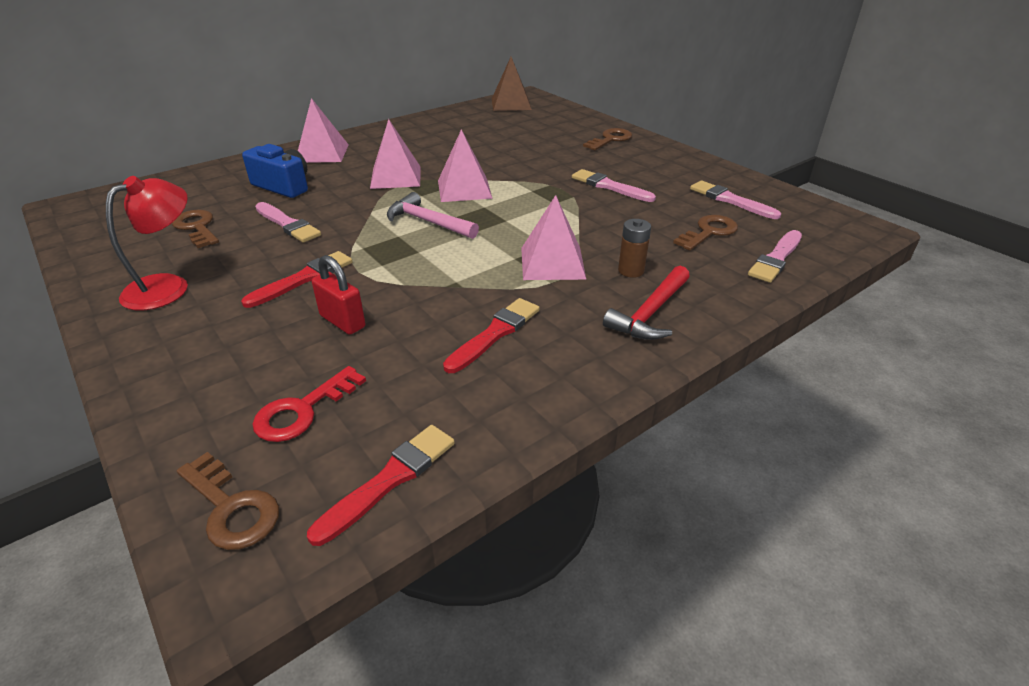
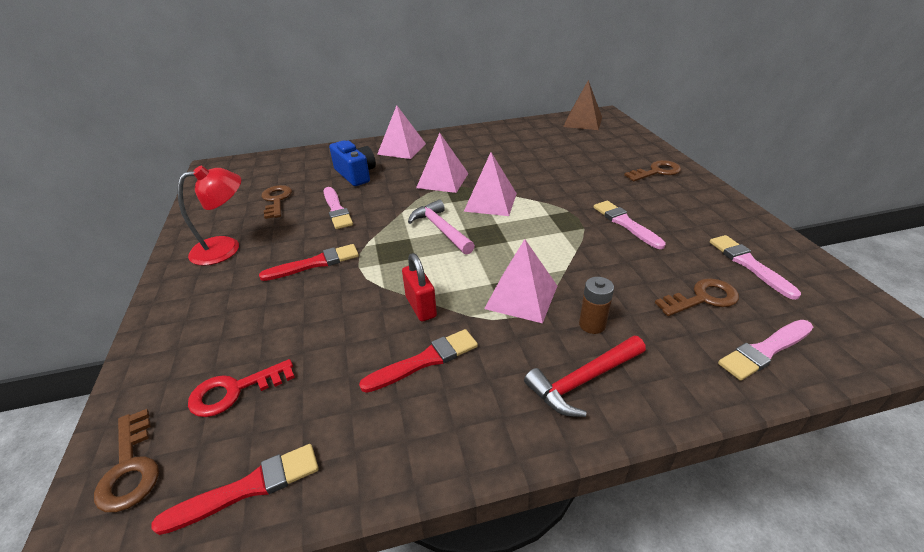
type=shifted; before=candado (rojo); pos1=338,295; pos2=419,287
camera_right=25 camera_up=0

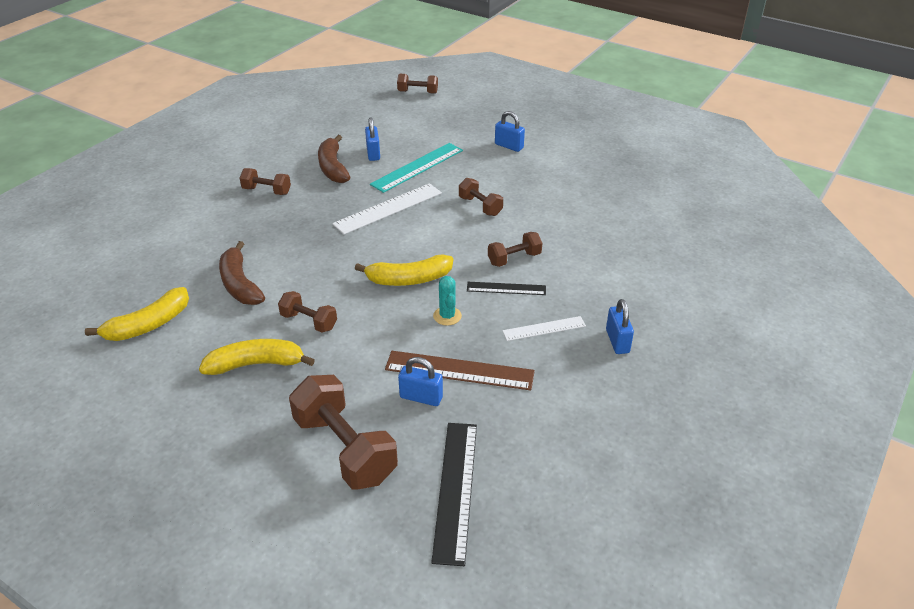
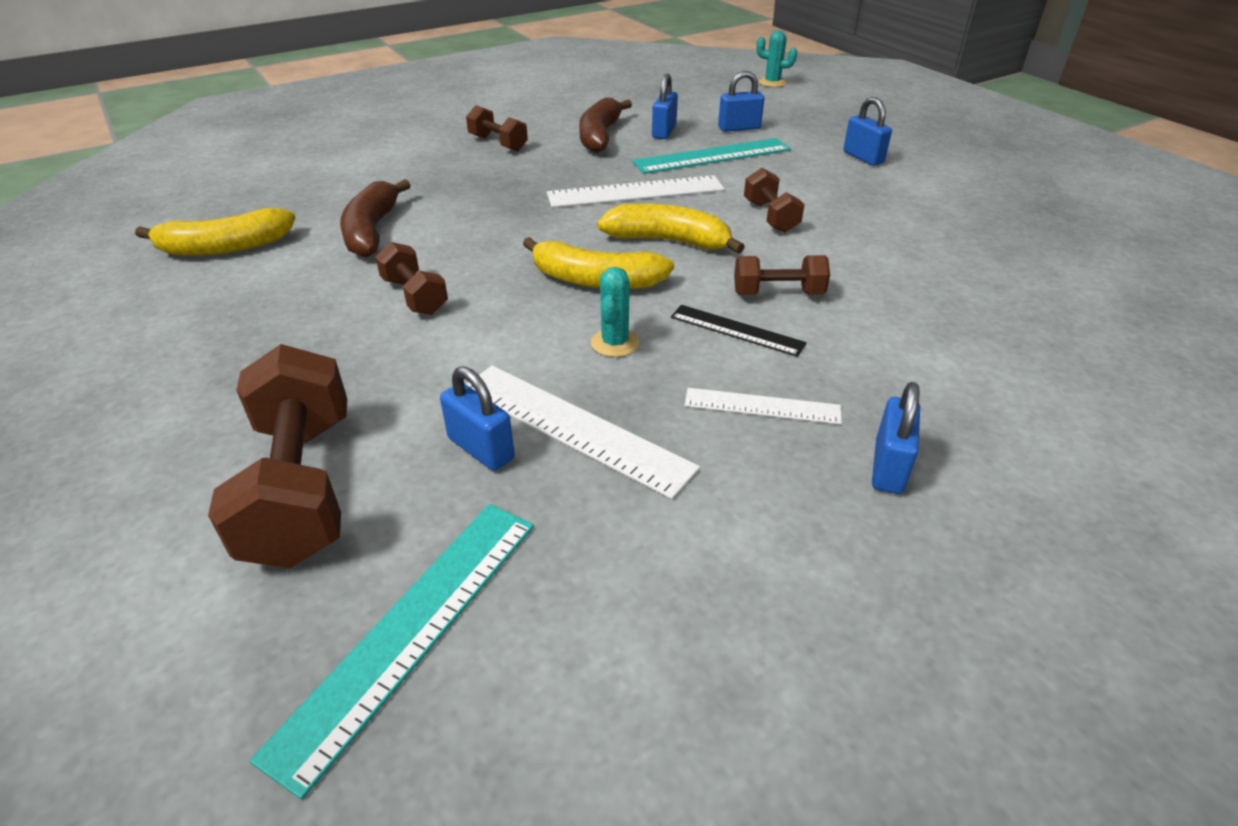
type=new; after=candado (azul); pos2=741,101
type=shifted; before=plátano (amarillo); pos1=257,357; pos2=671,228
type=swapped; before=mancuerna (marrón); after=cactus (turquesa); pos1=417,84; pos2=776,59
type=repainted; before=regla (marrón); after=regla (blanco); pos1=460,370; pos2=583,432
type=repainted; before=regla (negro); after=regla (turquesa); pos1=454,494; pos2=392,652
camera_right=25 camera_up=0

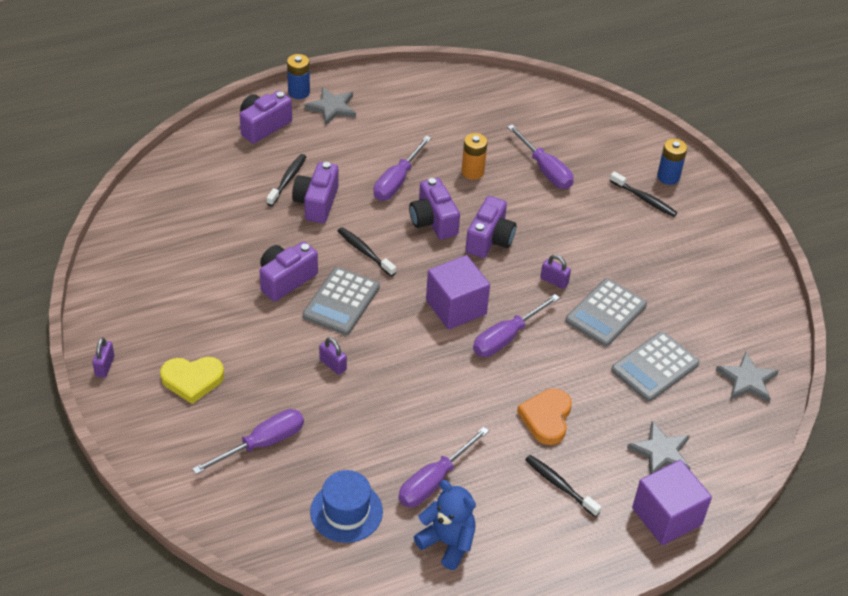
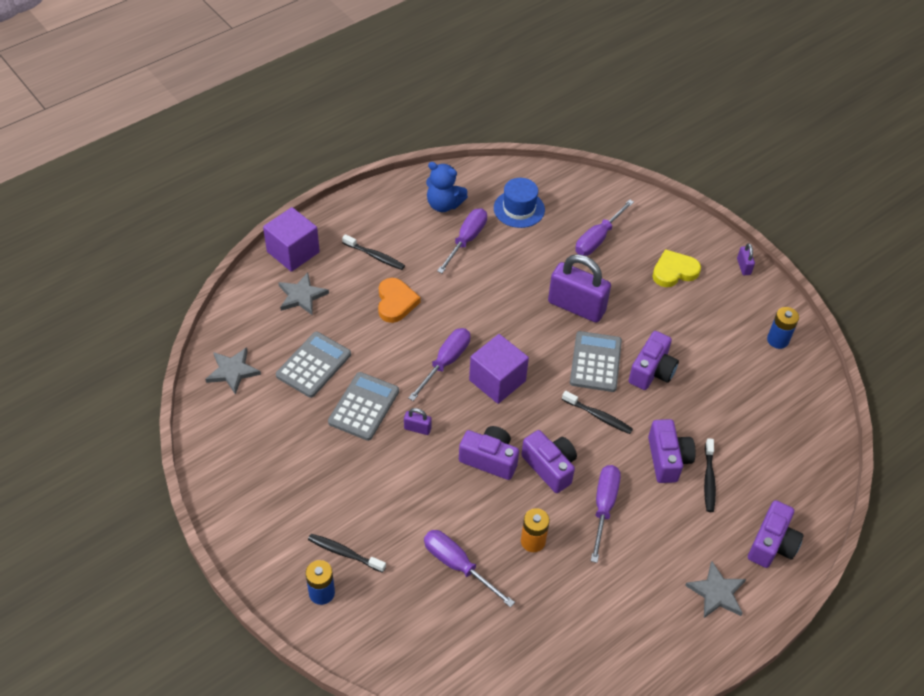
type=shifted; before=pila (azul); pos1=298,76; pos2=783,328
type=rotated; before=cámara (morado); pos1=490,227; pos2=489,453; turn=105
type=scaled; before=candado (morado); pos1=333,356; pos2=579,288; scale=2.32
camera_right=165 camera_up=5

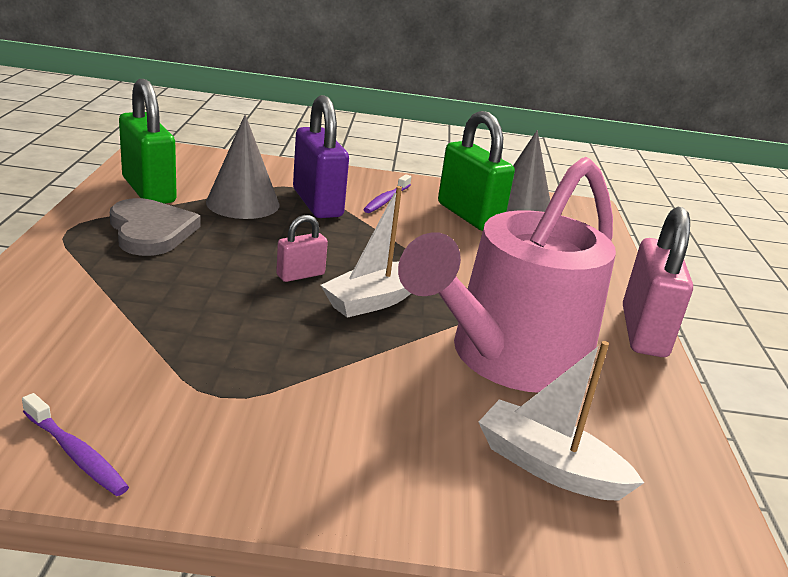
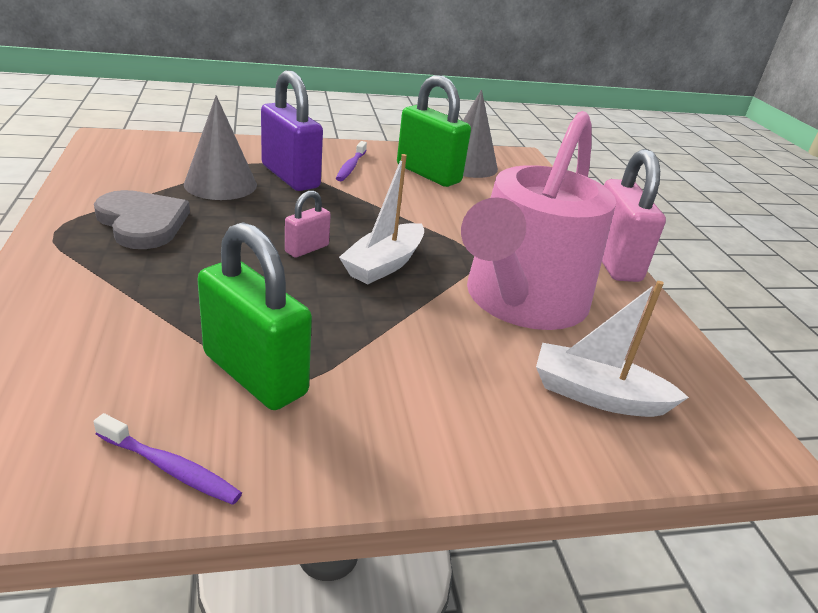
type=shifted; before=candado (verde); pos1=148,141; pos2=254,316
camera_right=-15 camera_up=5

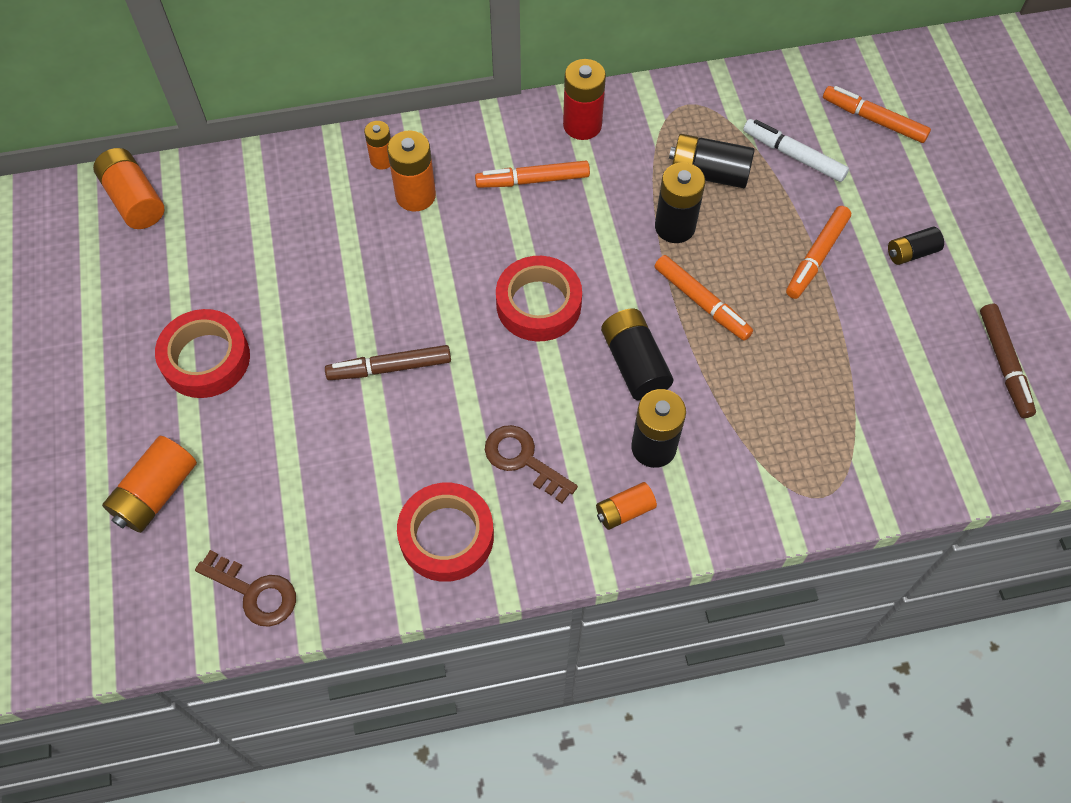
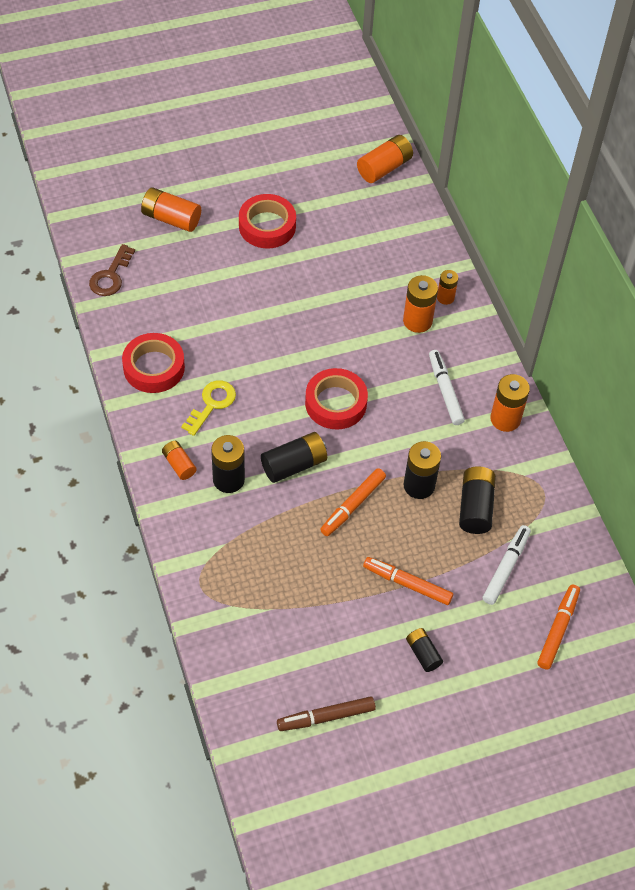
type=gone; before=rotulador (marrón); pos1=388,362
type=repainted; before=rotulador (naranja); after=rotulador (blanco); pos1=532,174; pos2=447,387
type=repainted; before=llave (marrón); after=llave (amarillo); pos1=531,464; pos2=208,408
type=repainted; before=pila (rojo); after=pila (naranja); pos1=584,99; pos2=510,403
camera_right=80 camera_up=-5

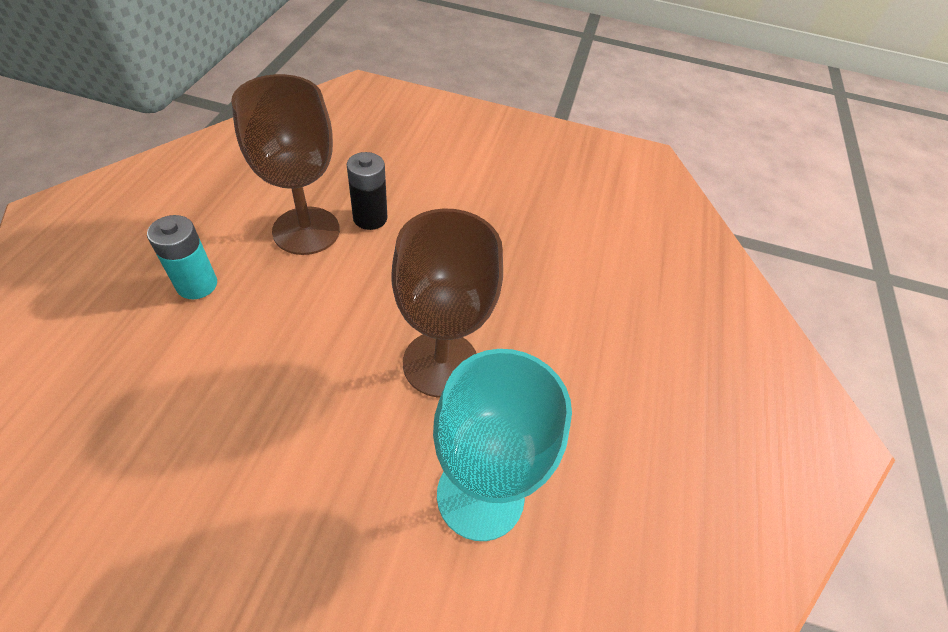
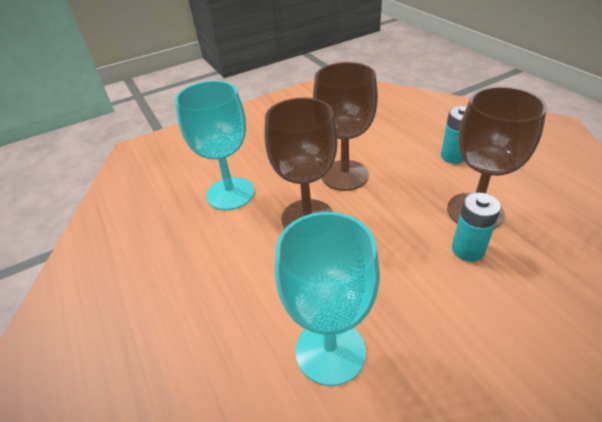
type=new; after=copa (turquesa); pos2=327,299
type=new; after=copa (marrón); pos2=345,126
type=repainted; before=pila (negro); after=pila (turquesa); pos1=367,191; pos2=476,227
camera_right=145 camera_up=-10

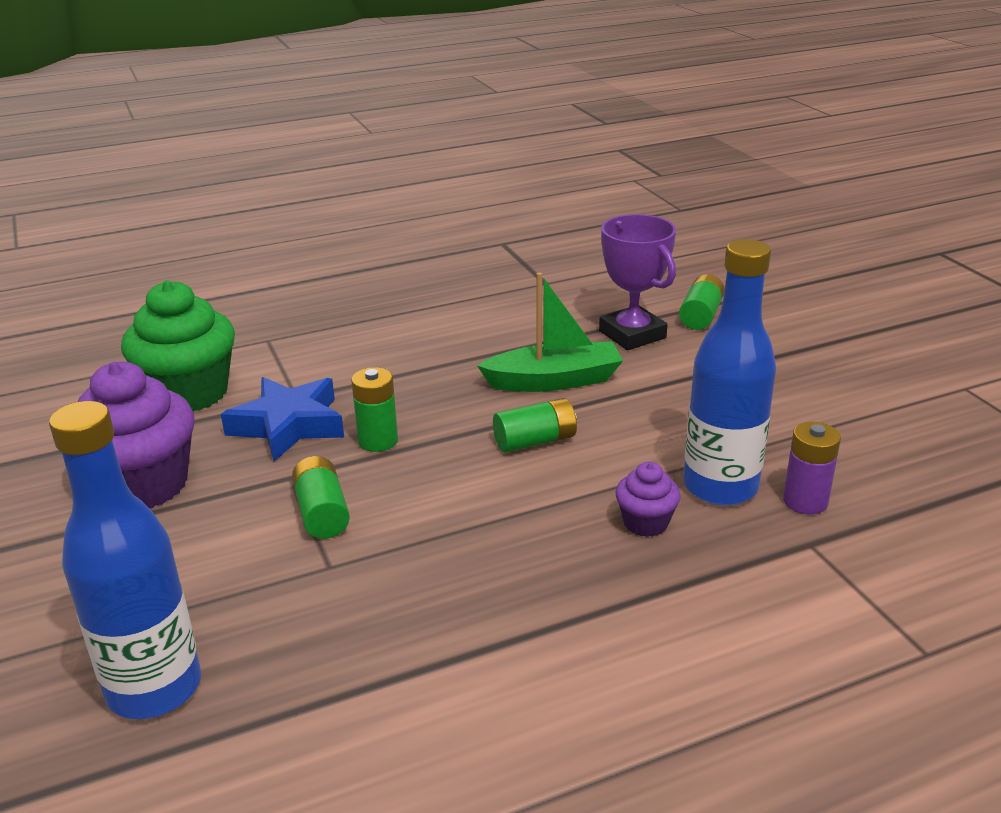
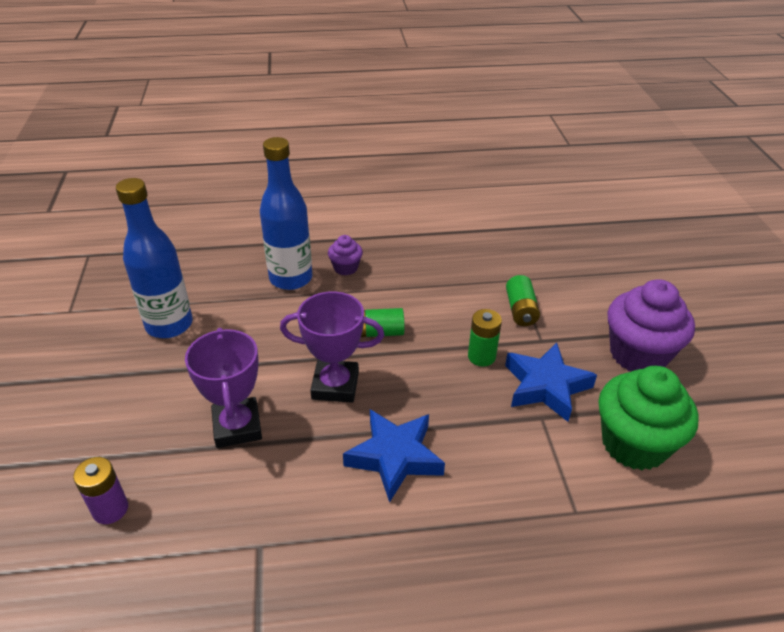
type=gone; before=pila (verde); pos1=702,302
type=new; after=estrella (azul); pos2=394,456
type=shifted; before=botella (azul); pos1=125,560; pos2=154,258
type=shifted; before=pila (morado); pos1=812,468; pos2=100,490
type=swapped; before=barco (verde); after=trofeo (morado); pos1=550,332; pos2=332,347
camera_right=-165 camera_up=10

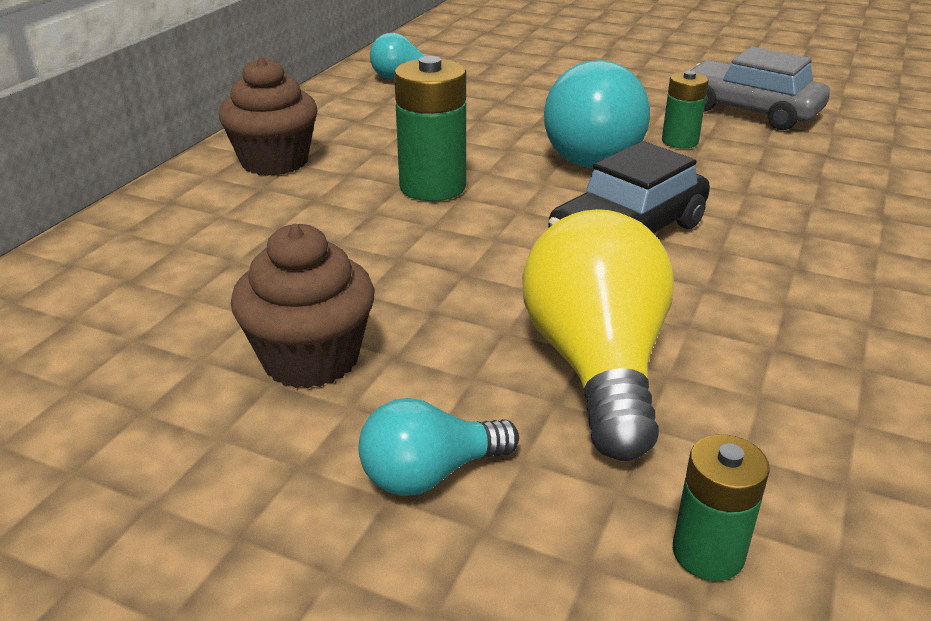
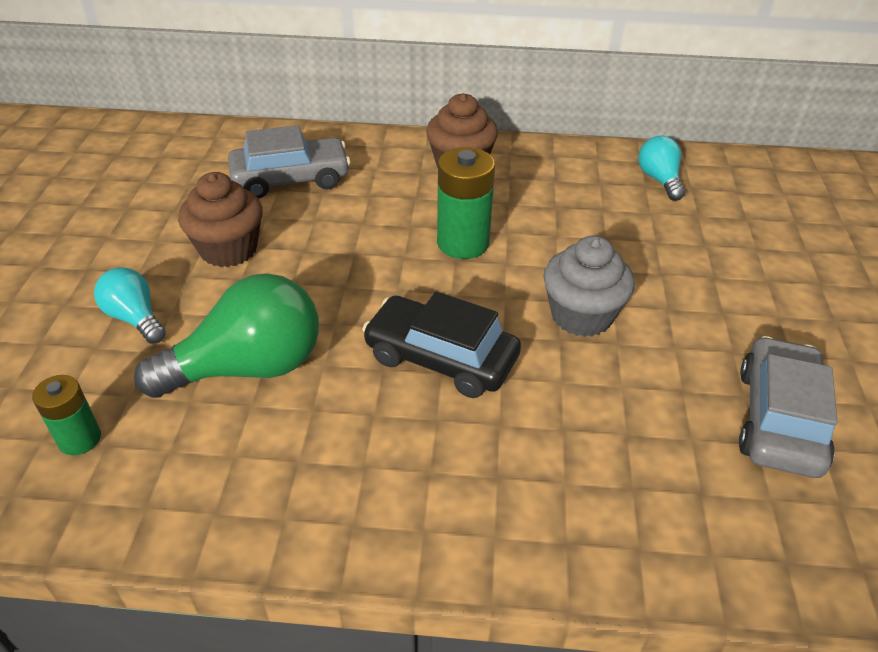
type=gone; before=pila (verde); pos1=685,109
type=new; after=coche (gris); pos2=289,162
type=swapped; before=bombilla (turquesa); after=magdalena (gris); pos1=597,114; pos2=588,286
type=repainted; before=bombilla (amarillo); after=bombilla (verde); pos1=598,335; pos2=226,335
camera_right=70 camera_up=10

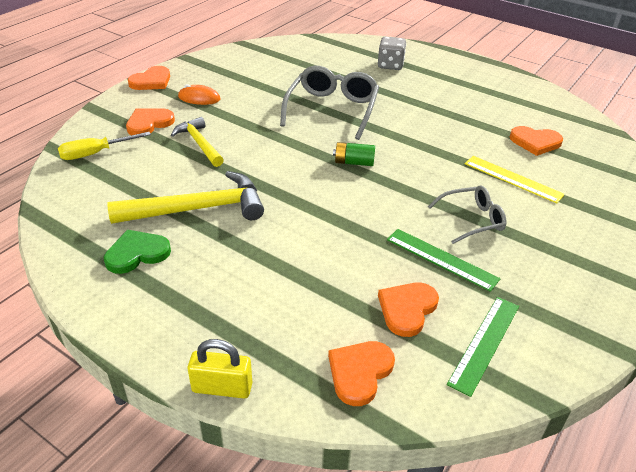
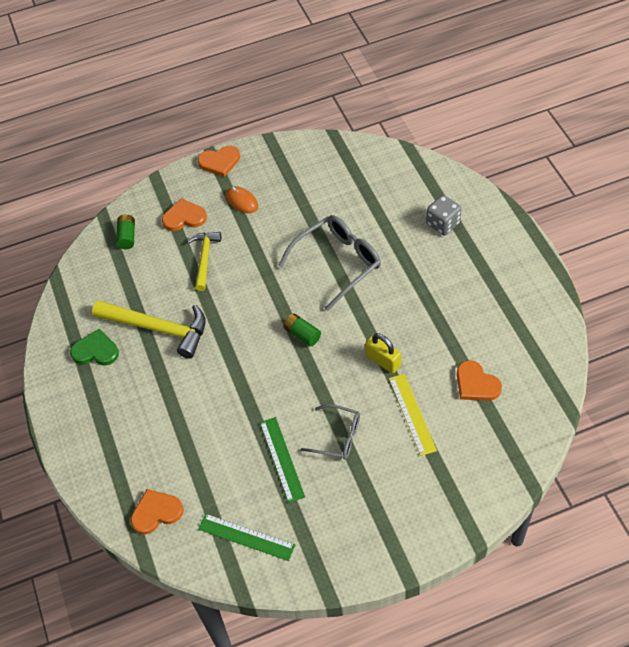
type=gone; before=corazón (naranja); pos1=408,310
type=shifted; before=candado (amarillo); pos1=220,369; pos2=383,353
type=swapped; before=destornillador (amarillo); after=pila (verde); pos1=104,146; pos2=125,231
type=rotated; before=regla (verde); pos1=483,347; pos2=246,537; turn=45
camera_right=40 camera_up=15

